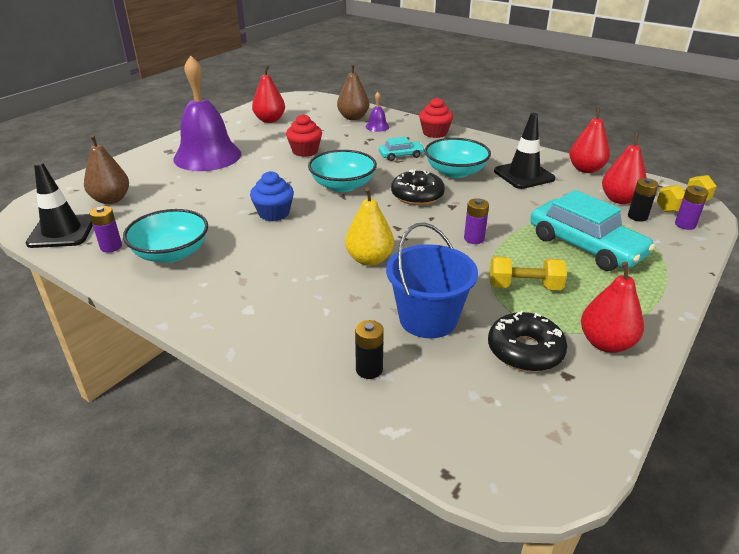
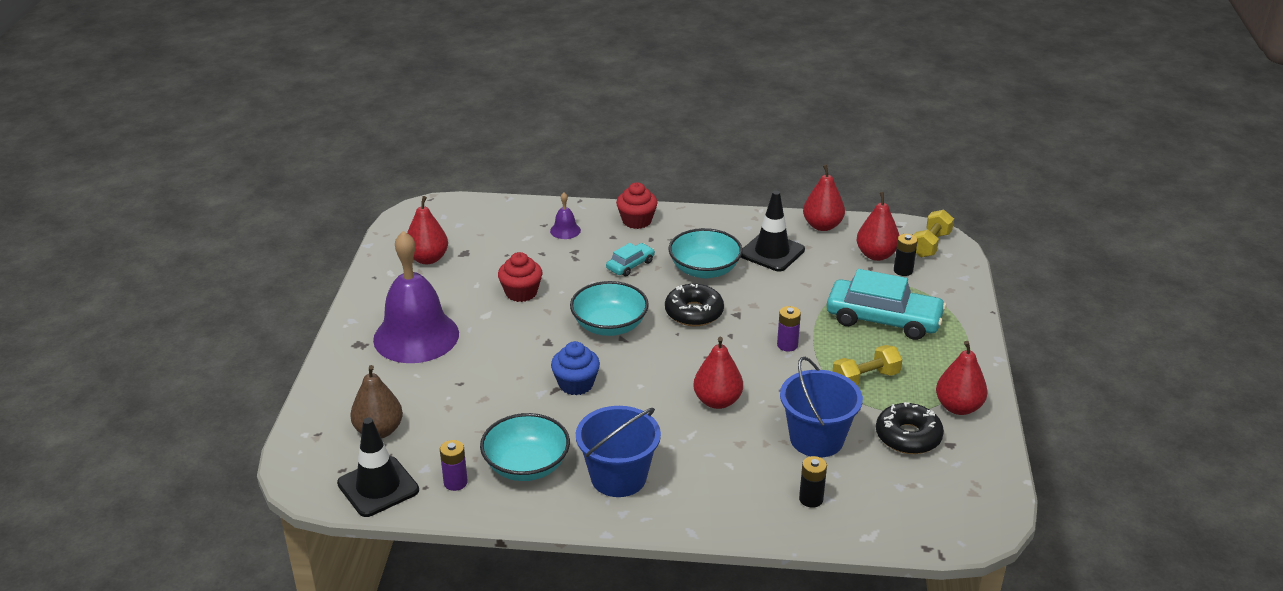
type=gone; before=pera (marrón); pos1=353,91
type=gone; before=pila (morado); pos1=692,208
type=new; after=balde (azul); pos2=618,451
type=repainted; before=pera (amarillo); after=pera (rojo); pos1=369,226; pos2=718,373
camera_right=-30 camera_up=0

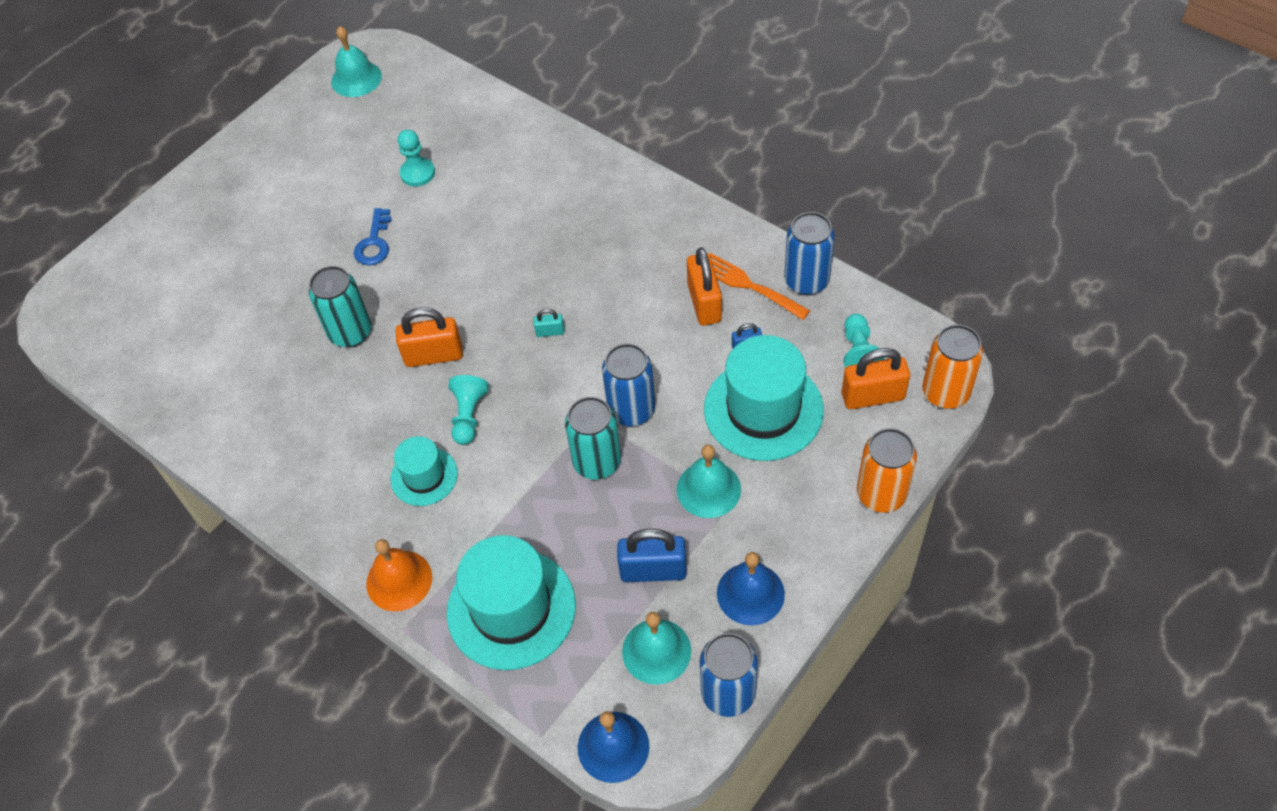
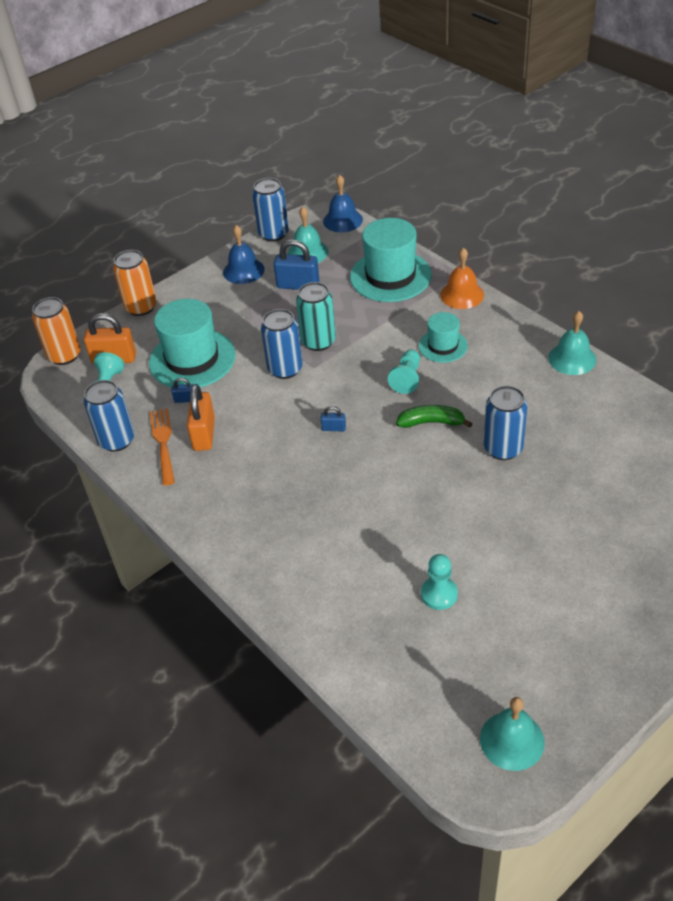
type=gone; before=llave (azul); pos1=372,236
type=shifted; before=campana (turquesa); pos1=709,481; pos2=572,343
type=swapped; before=candado (naranja); after=plátano (verde); pos1=429,337; pos2=434,416
type=repainted; before=lata (turquesa); after=lata (azul); pos1=340,306; pos2=506,423
type=repainted; before=candado (turquesa); after=candado (azul); pos1=548,323; pos2=333,418
type=rotated; before=tenedor (naranja); pos1=759,286; pos2=162,446; turn=-150
camera_right=-170 camera_up=-10

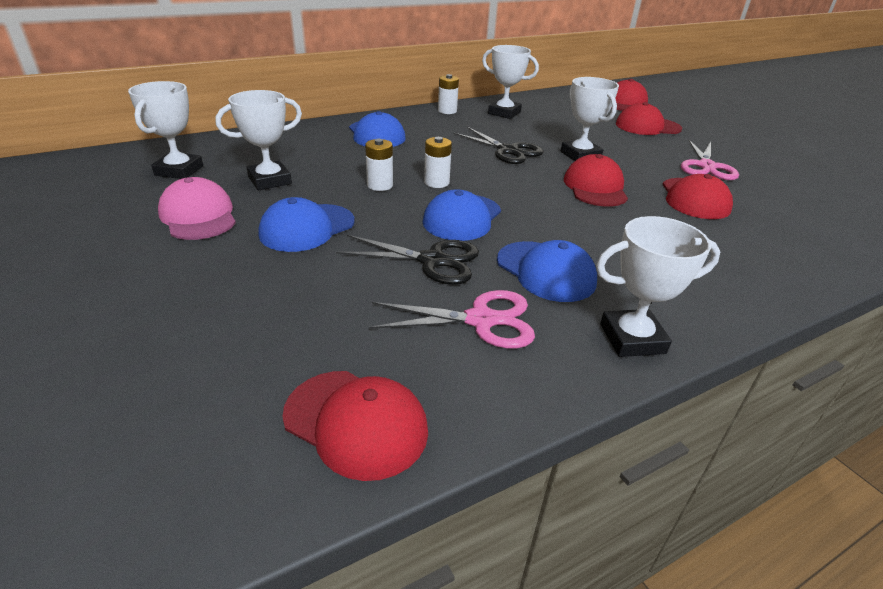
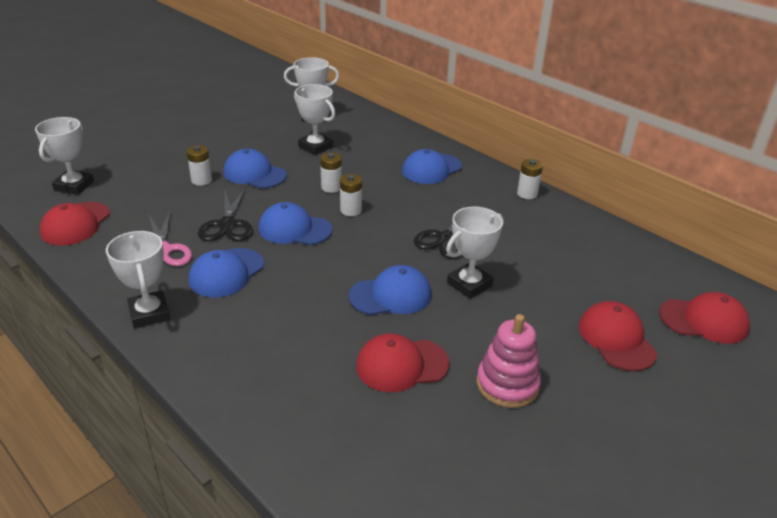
type=gone; before=gorra (rosa); pos1=197,208
type=new; after=pila (blanco); pos2=199,165
type=shifted; before=trofeo (blanco); pos1=510,82; pos2=64,156
type=swapped; before=tijeras (rosa); after=juguete apilable (rosa); pos1=710,160; pos2=509,361
type=repainted; before=gorra (rojo); after=gorra (azul); pos1=596,180; pos2=390,290
camera_right=75 camera_up=0

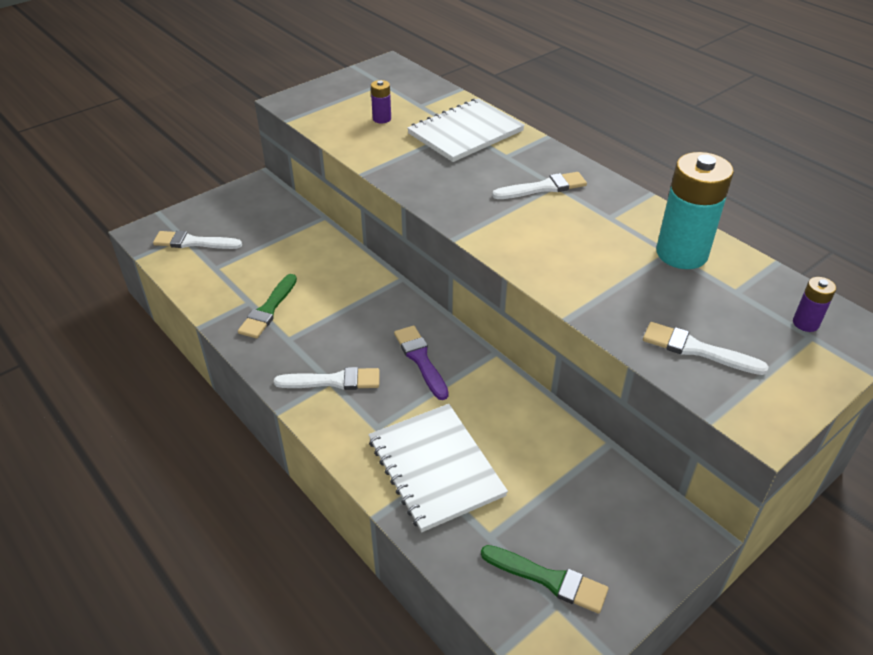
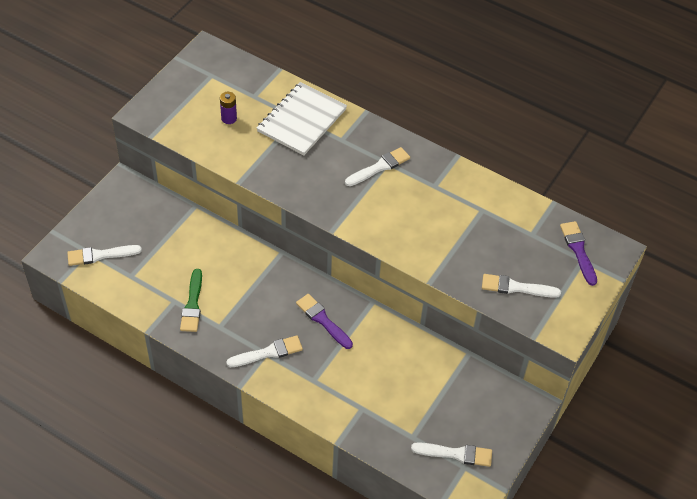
type=gone; before=cuaderno (blanco); pos1=438,468
type=gone; before=pila (turquesa); pos1=695,210
type=swapped; before=pila (morado); after=pincel (morado); pos1=814,304; pos2=578,253
type=repainted; before=pincel (verde); after=pincel (blanco); pos1=544,579; pos2=451,454
camera_right=-20 camera_up=10

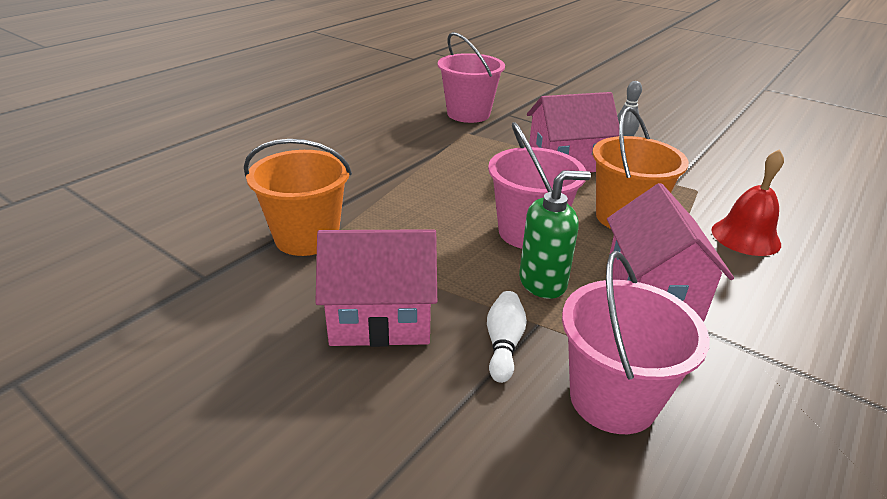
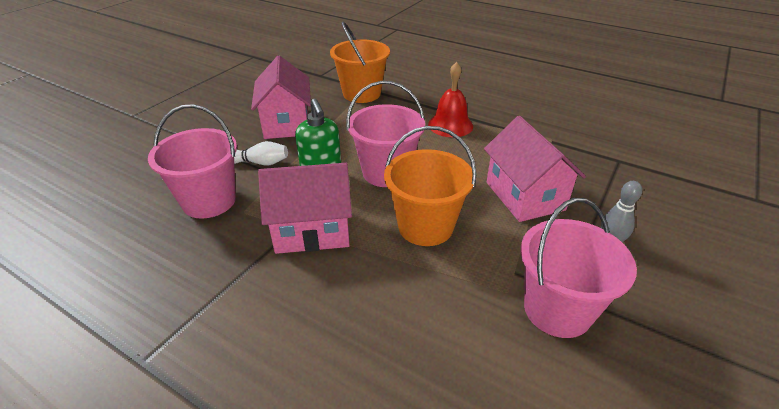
type=shifted; before=balde (rosa); pos1=471,77; pos2=579,268
type=shifted; before=campana (rojo); pos1=747,202; pos2=450,99
camera_right=85 camera_up=5

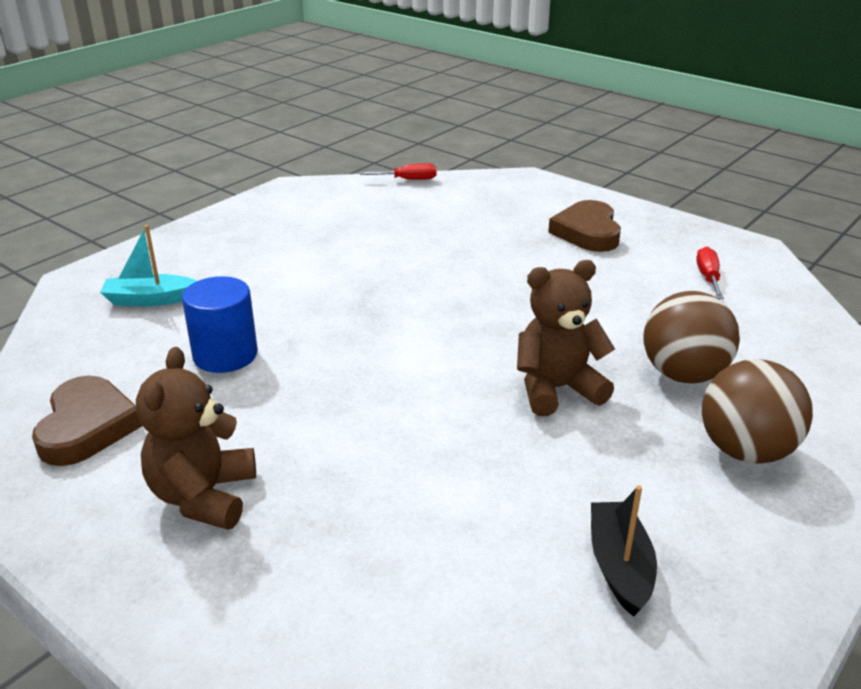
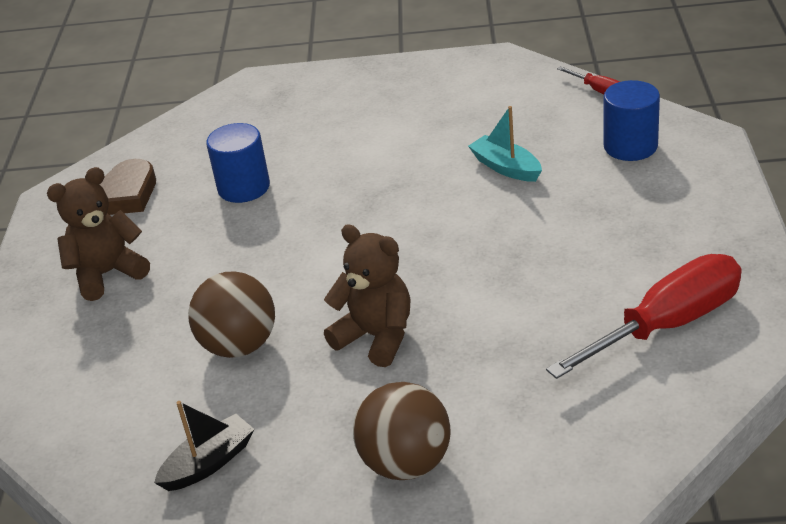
type=gone; before=corazón (marrón); pos1=584,226
type=new; after=cilindro (azul); pos2=632,120
type=shifted; before=barco (turquesa); pos1=148,265; pos2=505,144
type=shifted; before=pelota (marrón); pos1=691,337; pos2=231,314
type=scaled; before=destornillador (rojo); pos1=710,273; pos2=644,316; scale=2.2
camera_right=55 camera_up=5

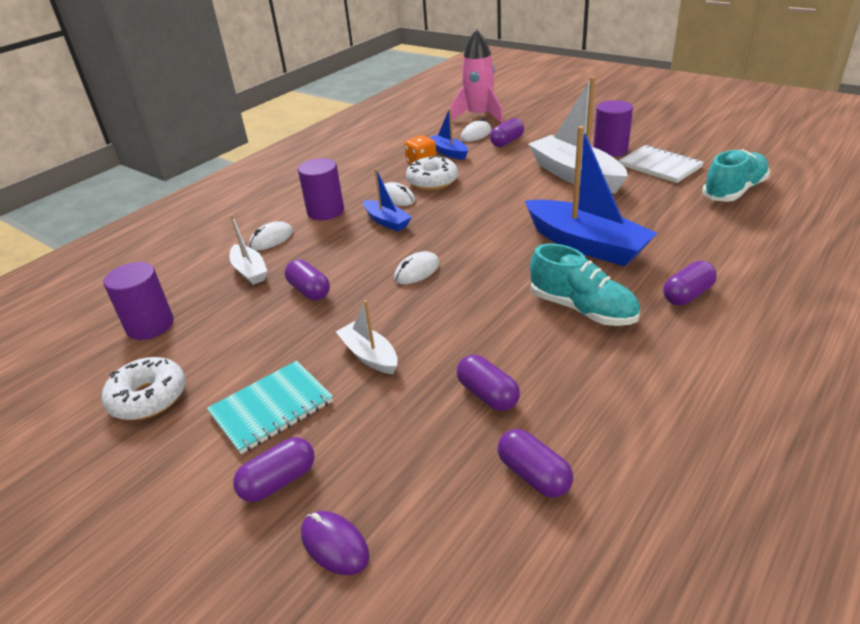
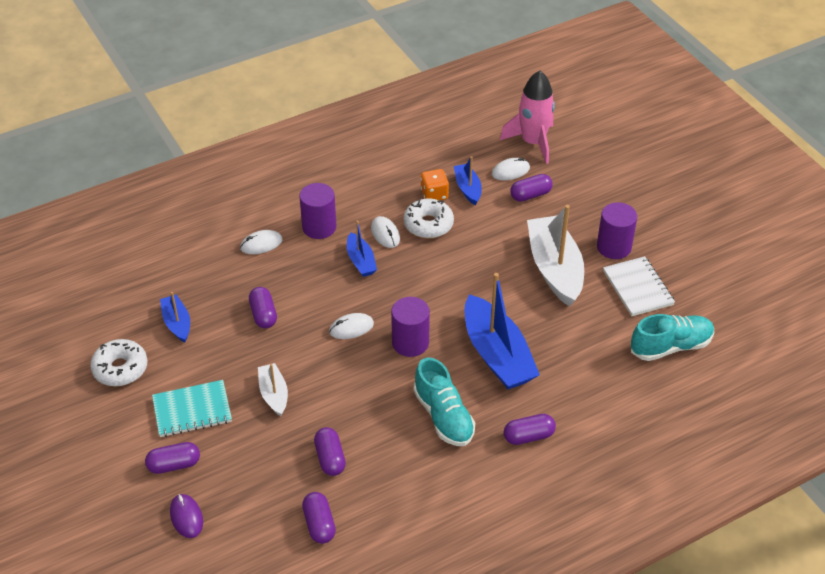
type=gone; before=barco (blanco); pos1=248,250
type=new; after=barco (azul); pos2=175,317
type=shifted; before=cilindro (morado); pos1=138,301; pos2=410,327
camera_right=20 camera_up=10

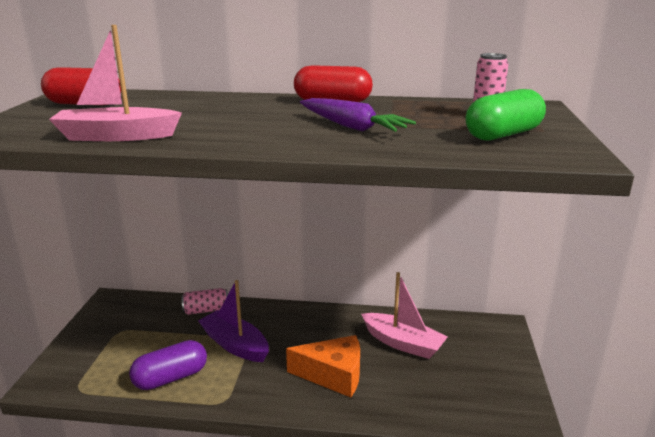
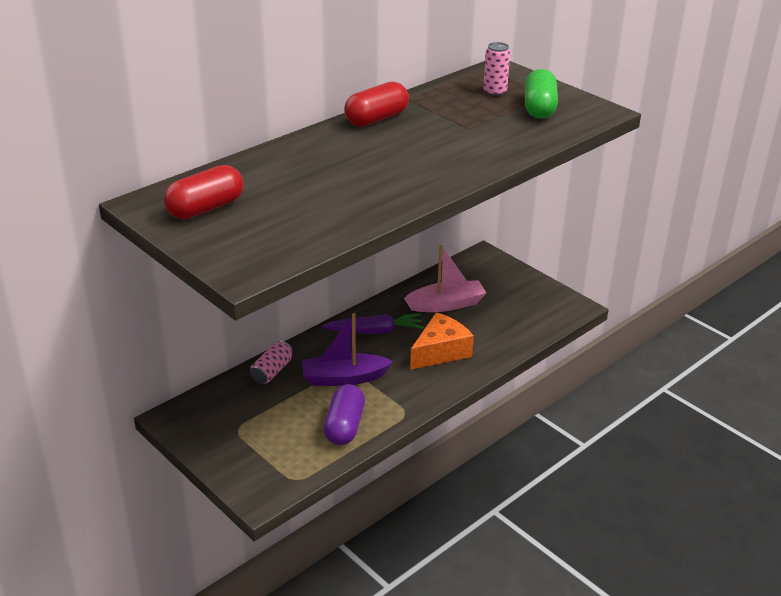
type=gone; before=barco (rosa); pos1=115,83
type=shifted; before=zanahoria (morado); pos1=358,115; pos2=372,323
camera_right=-50 camera_up=10

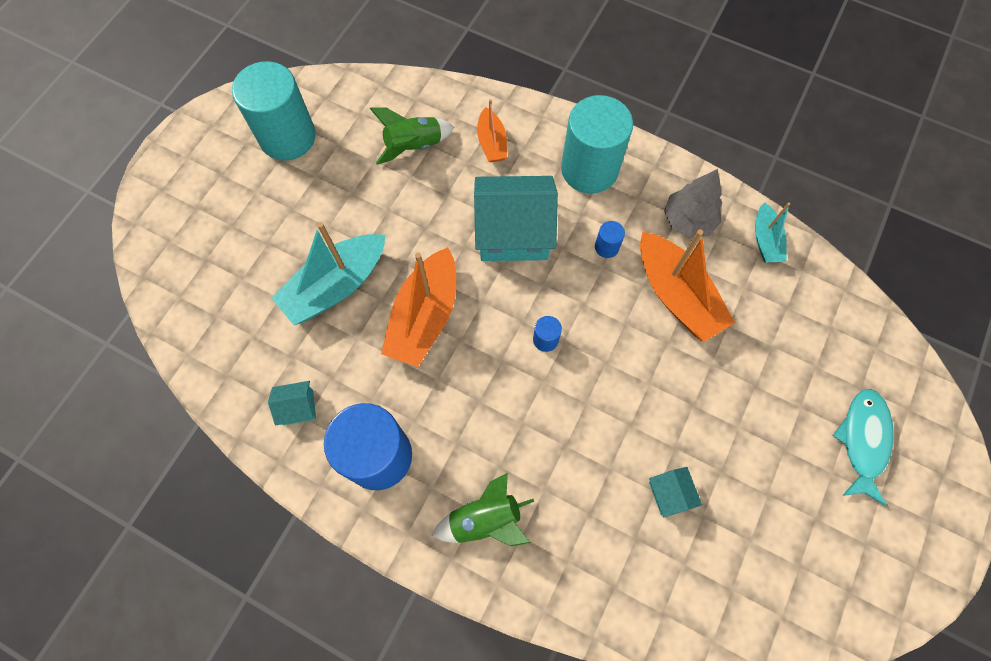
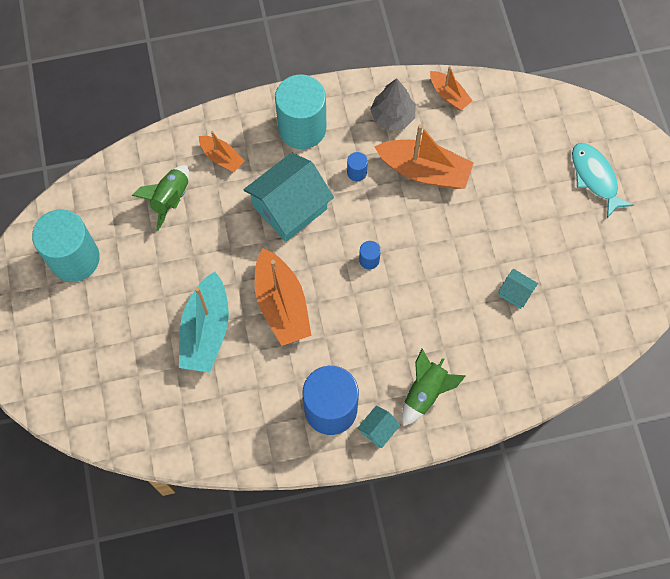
type=shifted; before=casa (turquesa); pos1=292,403; pos2=378,427
type=repainted; before=barco (turquesa); after=barco (naranja); pos1=772,232; pos2=451,88
camera_right=-40 camera_up=0

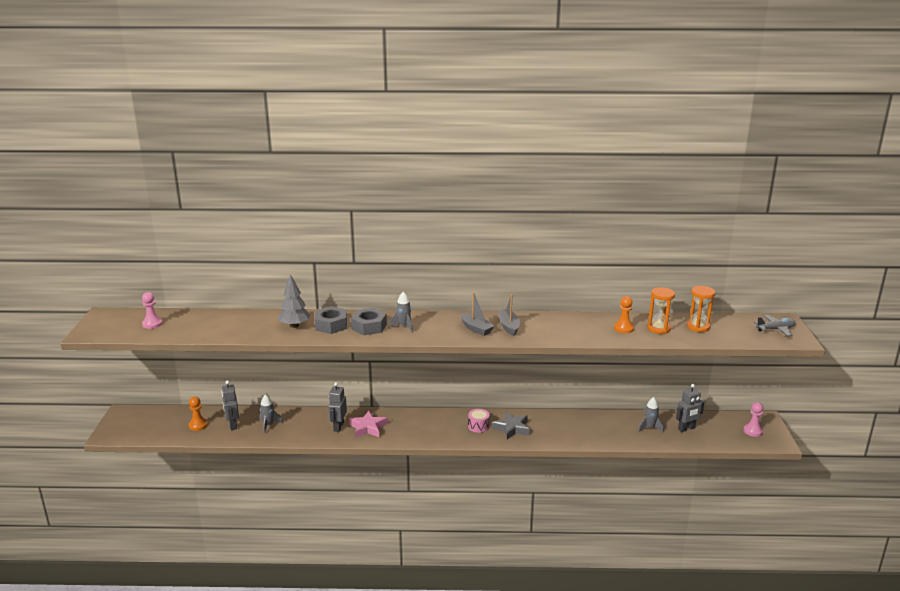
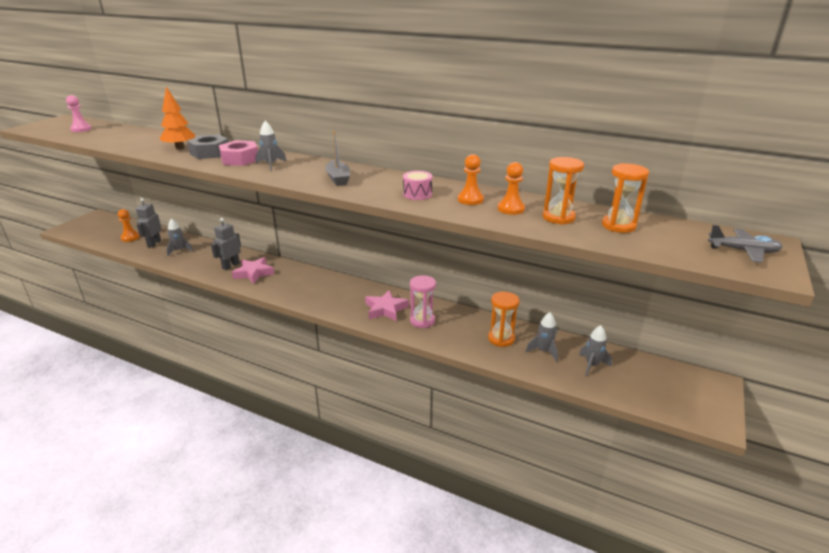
type=gone; before=barco (gris); pos1=509,315
type=gone; before=peón (rosa); pos1=753,419
type=new; after=reloj de arena (rosa); pos2=423,301
type=new; after=peón (naranja); pos2=471,179
type=new; after=reloj de arena (naranja); pos2=503,319
type=shifted; before=tambor (rosa); pos1=479,421; pos2=417,185
type=swapped; before=robot (gris); after=cohete (gris); pos1=690,408; pos2=595,350
type=repainted; before=árbol (gris); after=árbol (naranja); pos1=294,301; pos2=177,118
type=repainted; before=tuerca (gris); after=tuerca (rosa); pos1=369,321; pos2=238,153
type=repainted; before=estrella (gris); after=estrella (rosa); pos1=511,425; pos2=387,305
camera_right=25 camera_up=5

